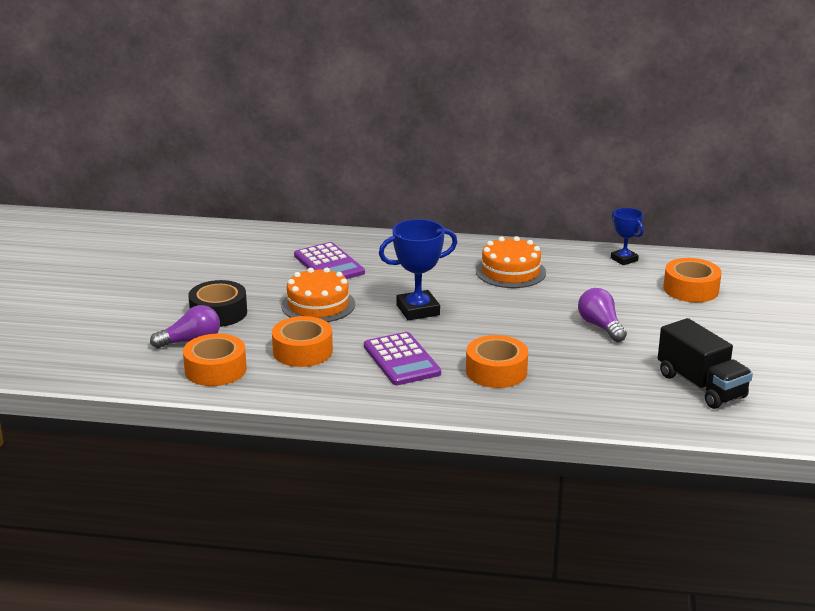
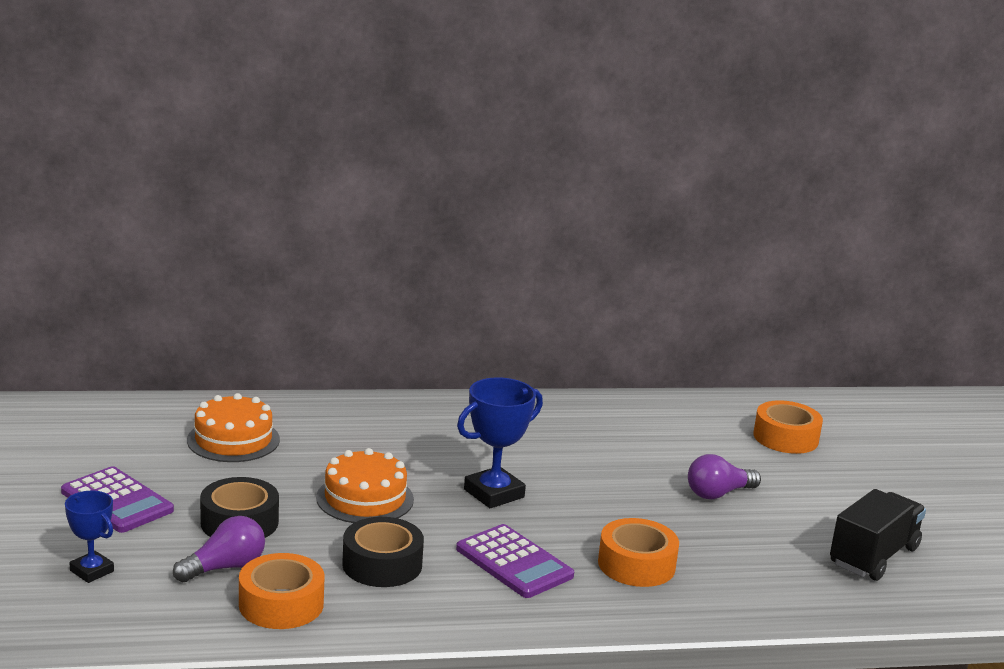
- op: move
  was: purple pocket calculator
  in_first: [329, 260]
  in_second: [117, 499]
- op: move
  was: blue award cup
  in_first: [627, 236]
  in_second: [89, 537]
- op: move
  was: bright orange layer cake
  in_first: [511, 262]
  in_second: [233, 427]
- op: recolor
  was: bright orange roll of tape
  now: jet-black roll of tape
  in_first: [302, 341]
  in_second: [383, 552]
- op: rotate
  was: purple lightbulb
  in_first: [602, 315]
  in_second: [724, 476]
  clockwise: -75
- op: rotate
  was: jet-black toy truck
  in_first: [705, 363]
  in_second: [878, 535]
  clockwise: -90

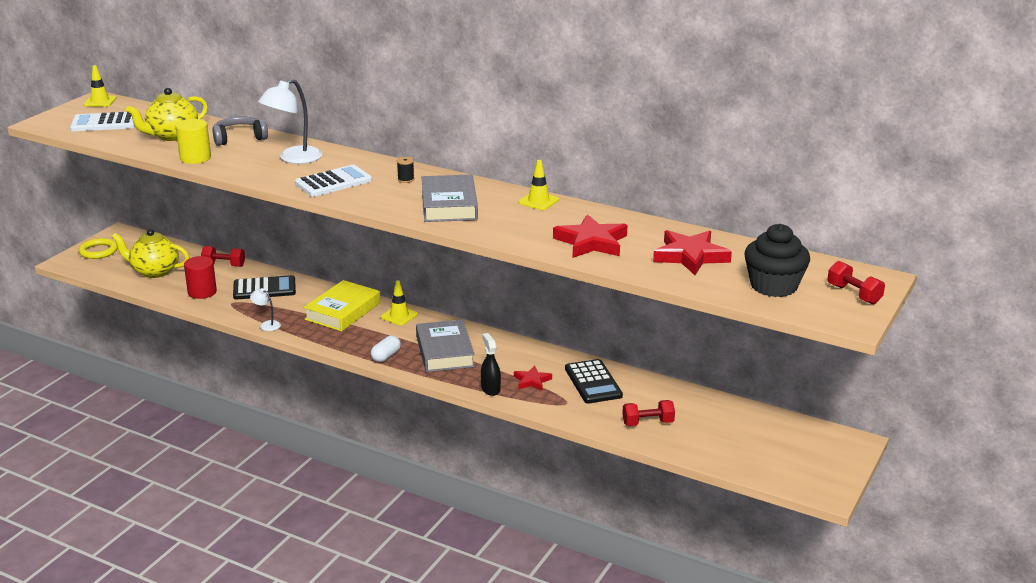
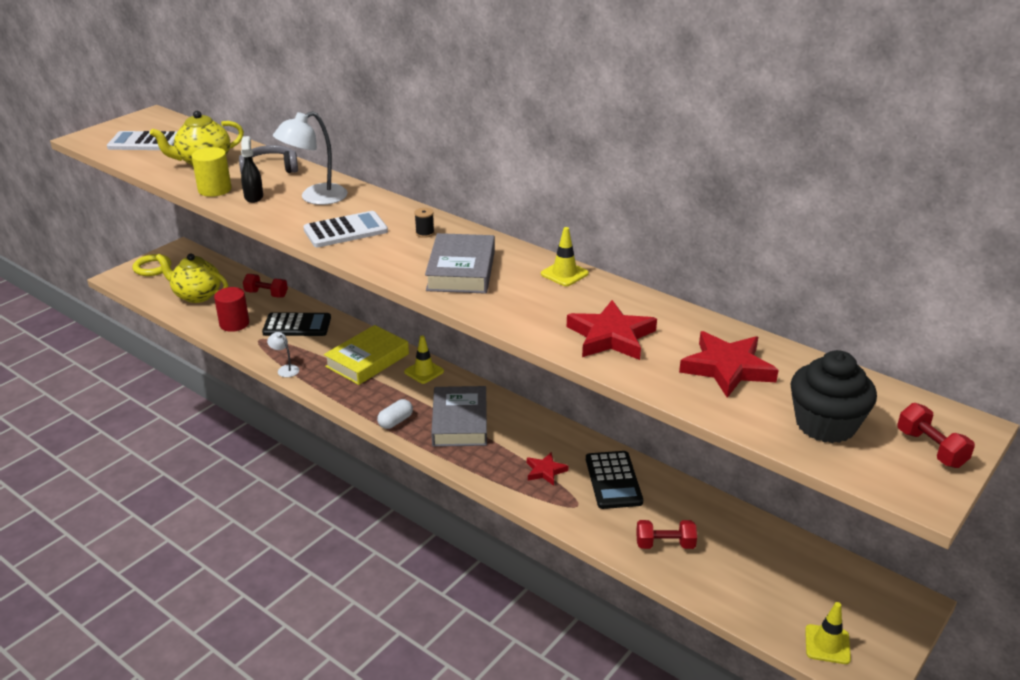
- op: move
  was: jet-black sprayer
  in_first: [491, 364]
  in_second: [252, 169]
- op: move
  was: bright yellow traffic cone
  in_first: [100, 86]
  in_second: [828, 633]

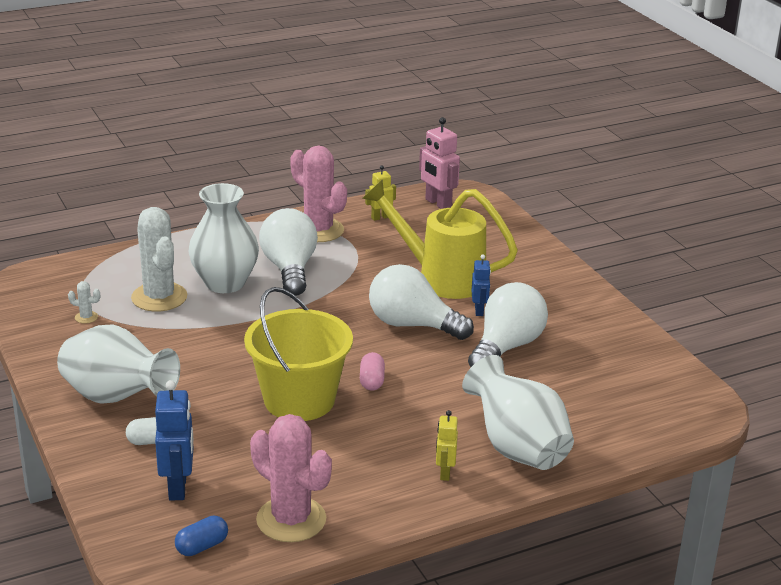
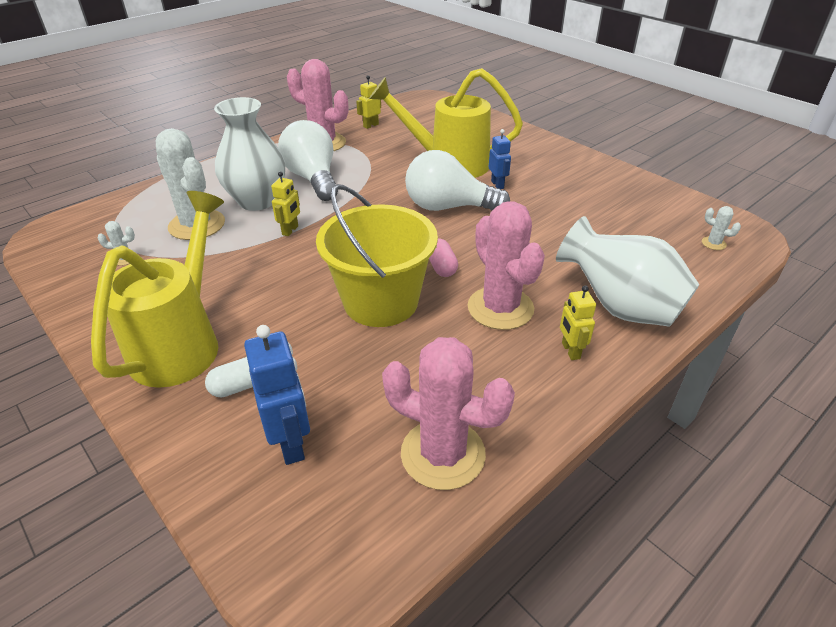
- op: replace
  was: white tall vase
  now: bright yellow watering can
  in_first: [118, 364]
  in_second: [157, 289]
- op: insert
  now: bright yellow toy robot
  in_second: [285, 204]
- op: insert
  now: rose-pink prickly plant
  in_second: [506, 265]
- op: insert
  now: white prickly plant
  in_second: [721, 228]
- op: delete
  was: blue pill
  in_first: [201, 536]
- op: delete
  was: rose-pink toy robot
  in_first: [439, 163]
- op: delete
  was: white lightbulb
  in_first: [508, 324]

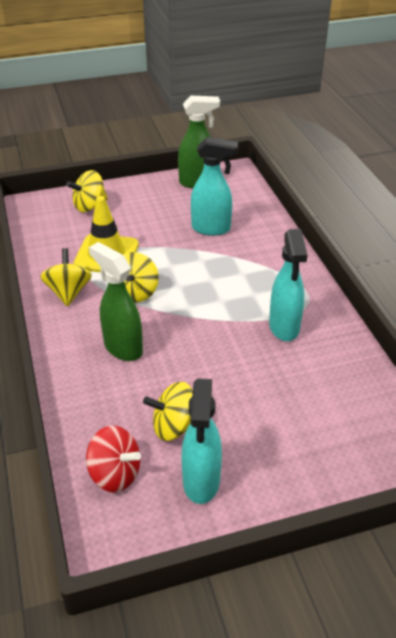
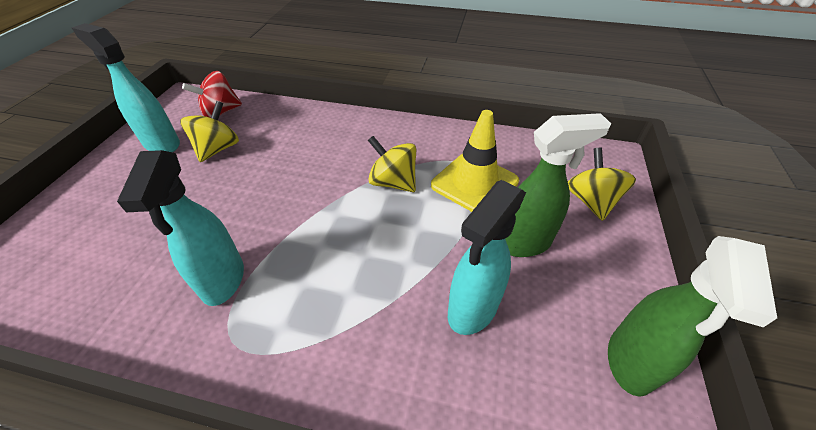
- op: rotate
  was: turquoise sprayer
  in_first: [288, 285]
  in_second: [180, 228]
  clockwise: -120
- op: move
  was: leaf-green sprayer
  in_first: [116, 301]
  in_second: [558, 185]
- op: delete
  was: bright yellow spinning top
  in_first: [66, 277]

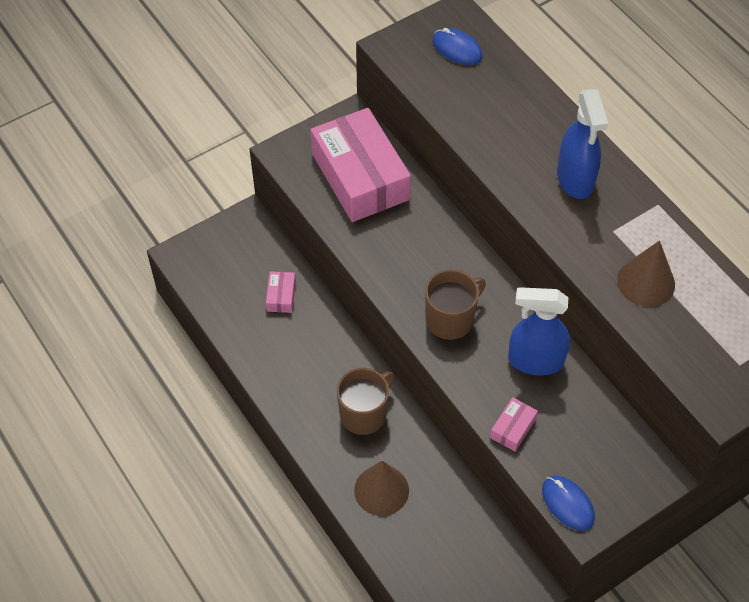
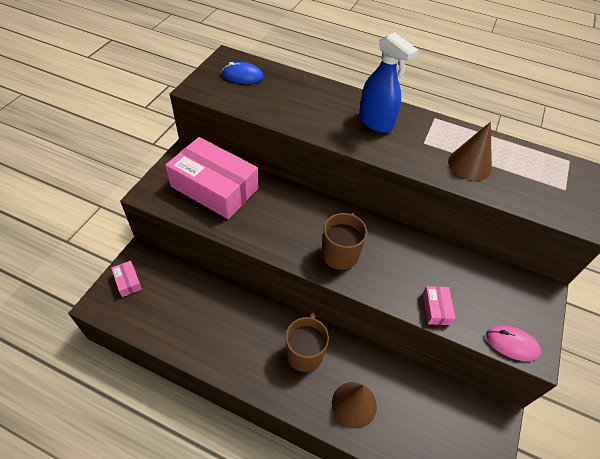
- op: move
  was: rose-pink package
  in_first: [281, 292]
  in_second: [126, 279]
- op: recolor
  was: blue mouse
  now: rose-pink mouse
  in_first: [568, 503]
  in_second: [513, 343]
- op: delete
  was: blue sprayer
  in_first: [539, 331]

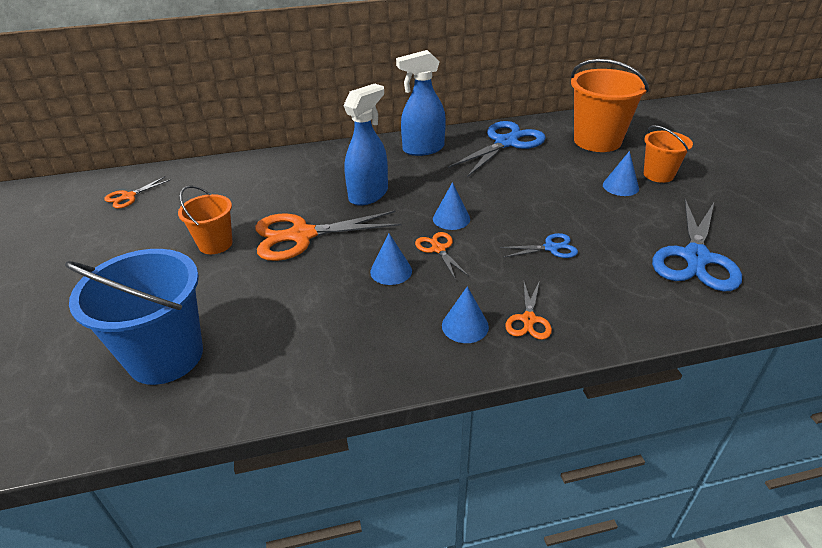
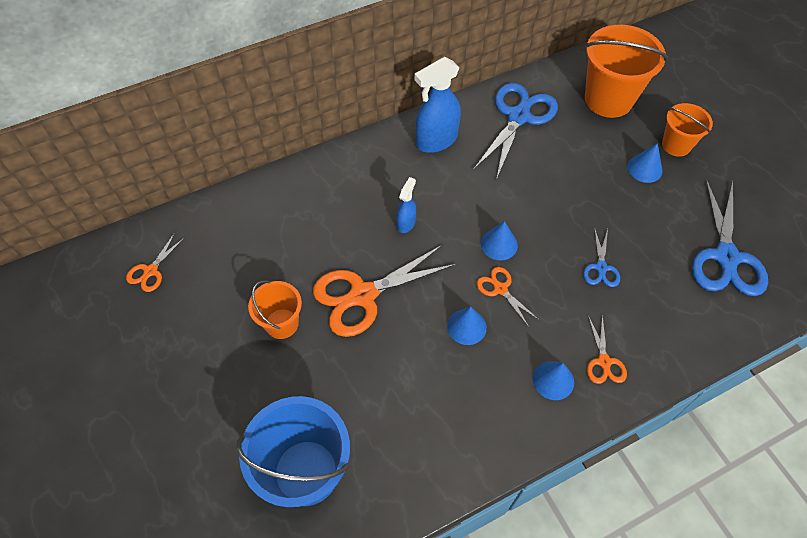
- op: resize
  was: blue sprayer
  in_first: [365, 145]
  in_second: [406, 205]
  ratio: 0.53
- op: rotate
  was: blue pair of scissors
  in_first: [539, 245]
  in_second: [601, 257]
  clockwise: 120

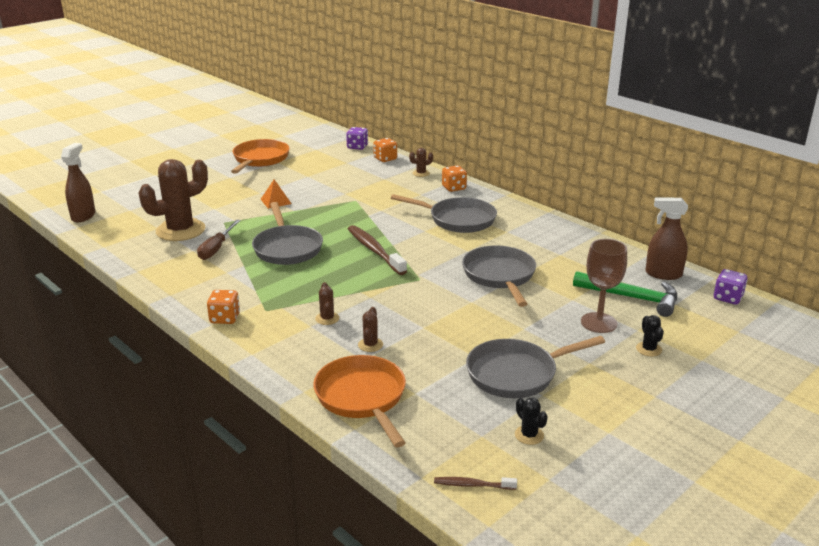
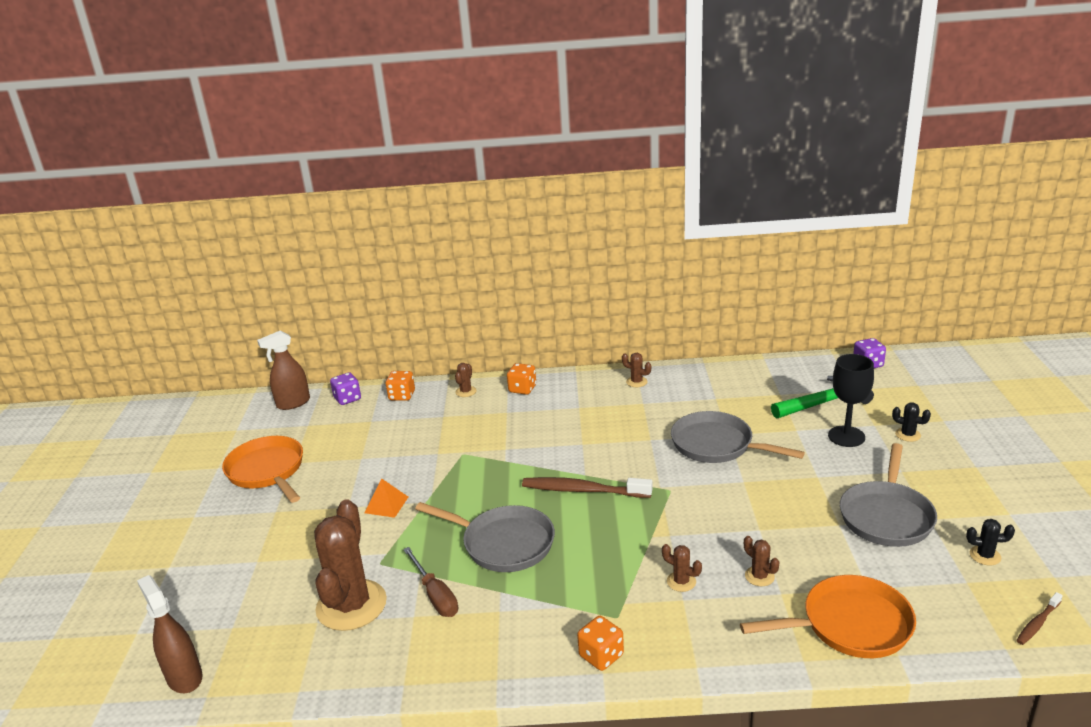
- op: move
  was: brown sprayer
  in_first: [667, 238]
  in_second: [283, 370]
- op: insert
  now: brown prickly plant
  in_second: [636, 370]
- op: rotate
  was: bright orange pan
  in_first: [359, 401]
  in_second: [828, 616]
  clockwise: 150
- op: recolor
  was: brown wine glass
  now: jet-black wine glass
  in_first: [604, 286]
  in_second: [851, 400]
- op: delete
  was: grey pan
  in_first: [444, 213]

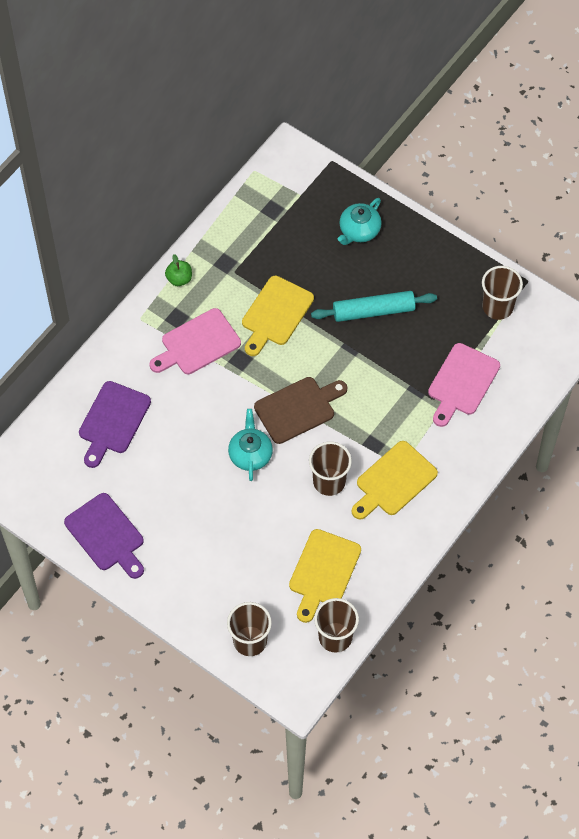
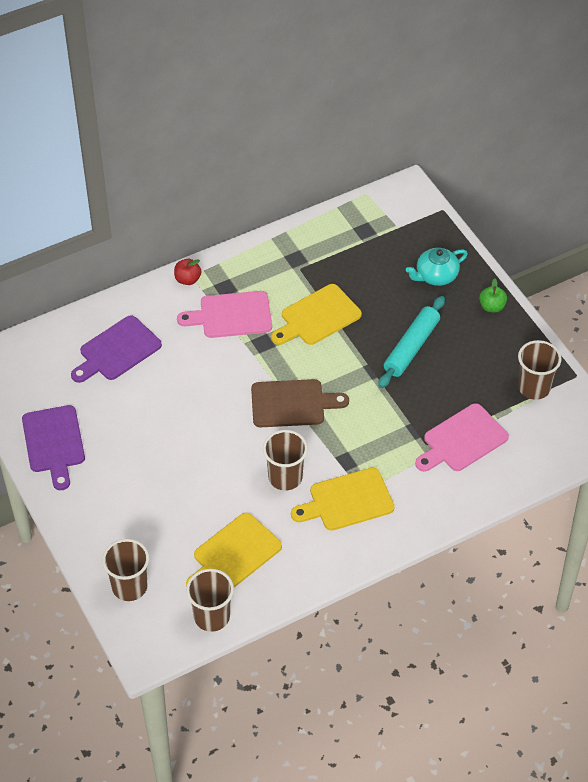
- op: insert
  now: crimson apple fruit
  in_second: [188, 272]
- op: rotate
  was: turquoise dough roller
  in_first: [374, 306]
  in_second: [411, 342]
  clockwise: -75
- op: move
  was: leaf-green apple fruit
  in_first: [178, 270]
  in_second: [493, 295]
- op: delete
  was: turquoise teapot
  in_first: [250, 445]

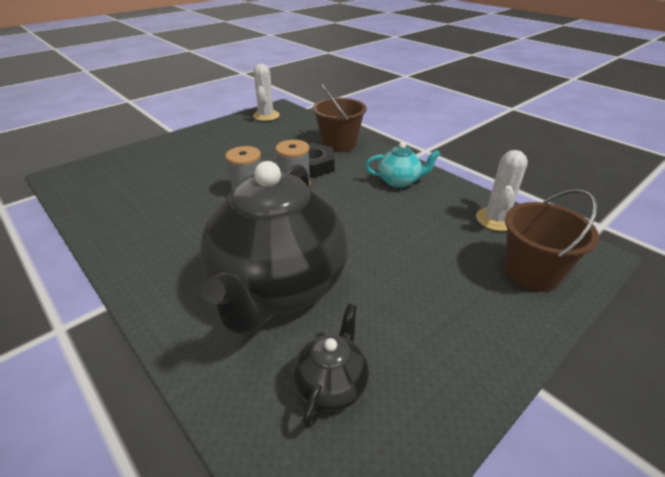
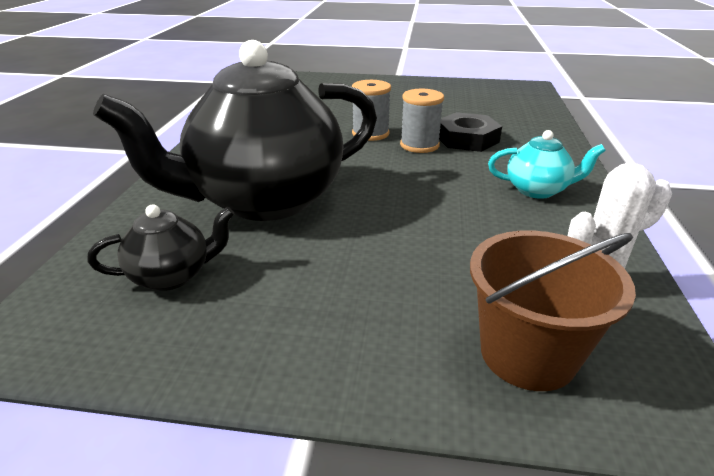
- op: rotate
  was: turquoise teapot
  in_first: [403, 165]
  in_second: [547, 164]
  clockwise: -45
- op: delete
  was: white prickly plant
  in_first: [266, 92]
- op: delete
  was: brown bucket
  in_first: [339, 118]

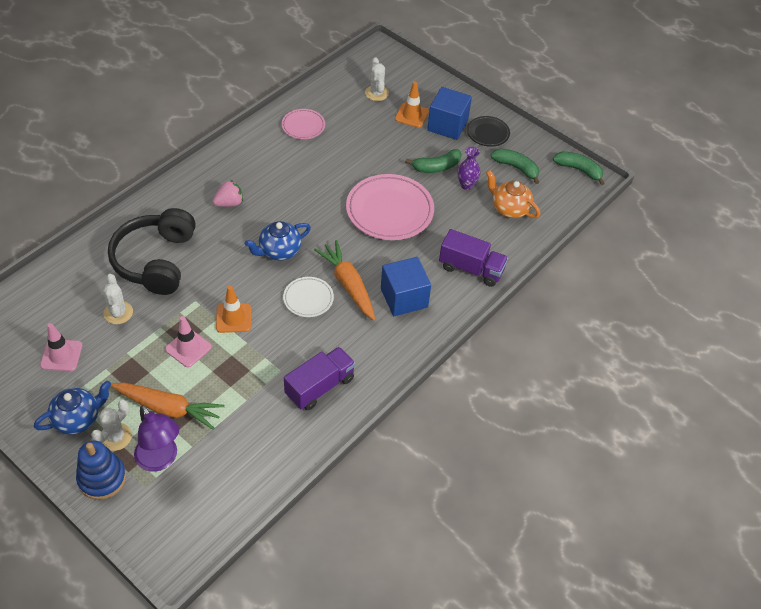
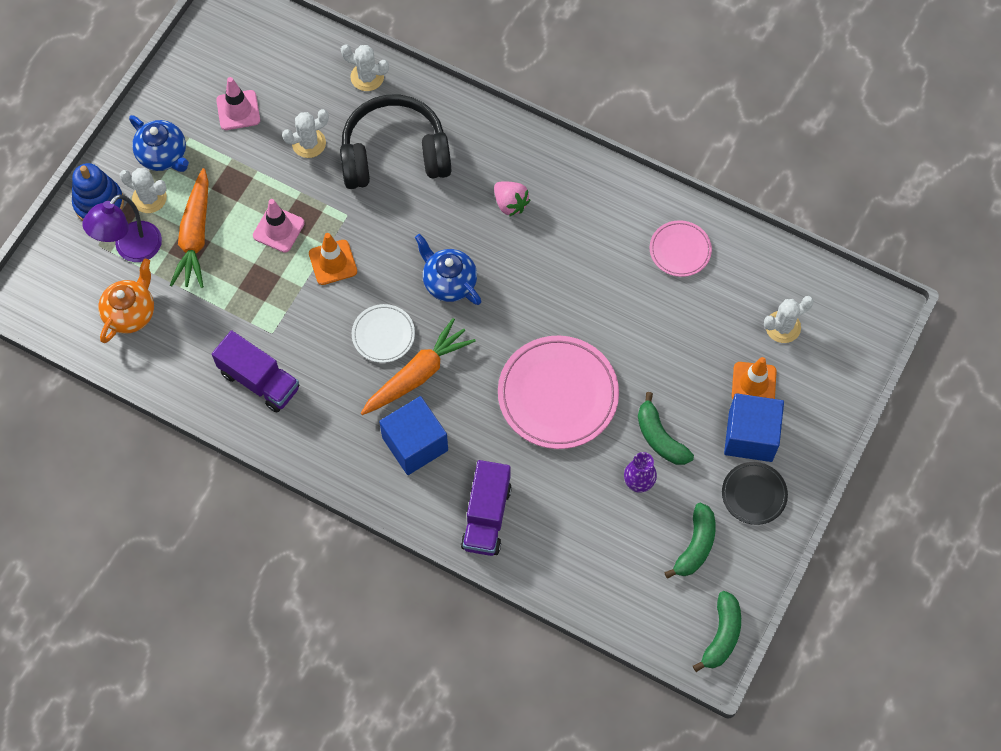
- op: move
  was: bright orange teapot
  in_first: [513, 194]
  in_second: [126, 301]
- op: insert
  now: white prickly plant
  in_second: [365, 67]

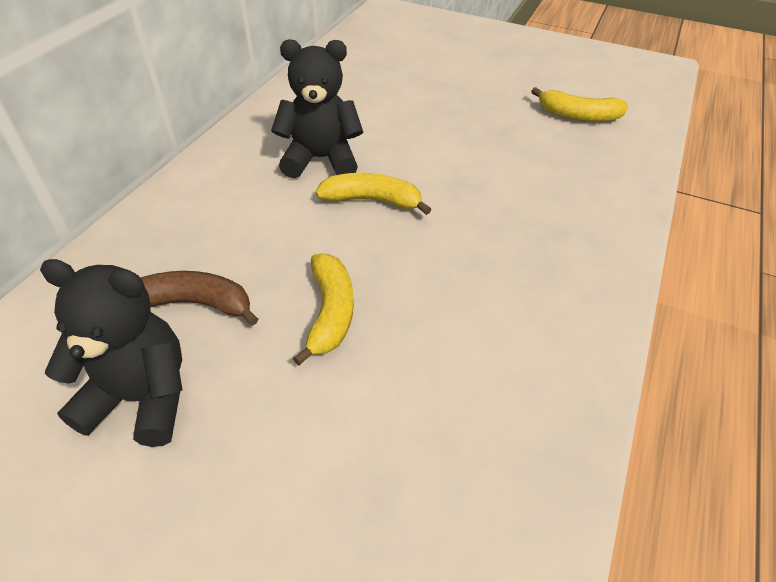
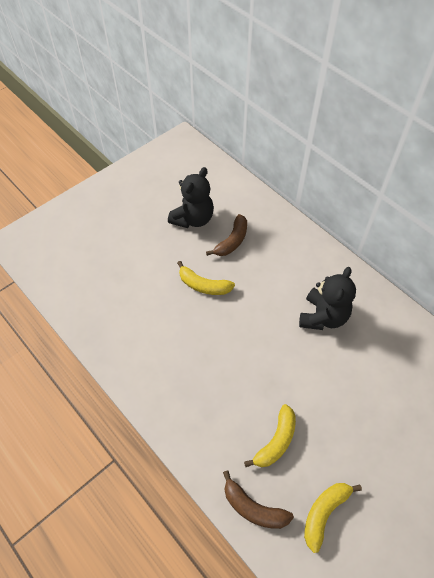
- op: insert
  now: brown banana fruit
  in_second: [258, 499]
- op: move
  was: bright yellow banana fruit
  in_first: [373, 194]
  in_second: [270, 435]

